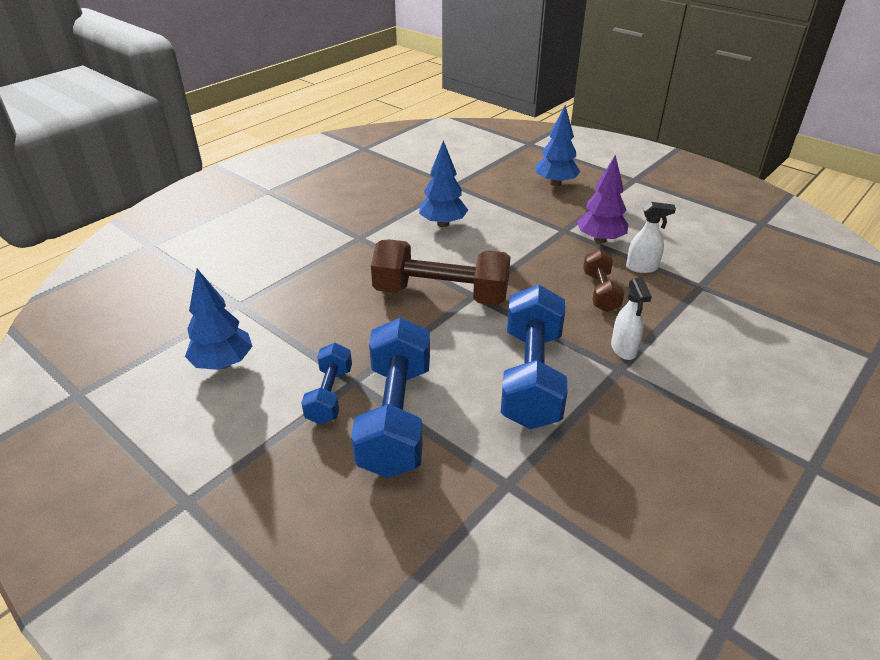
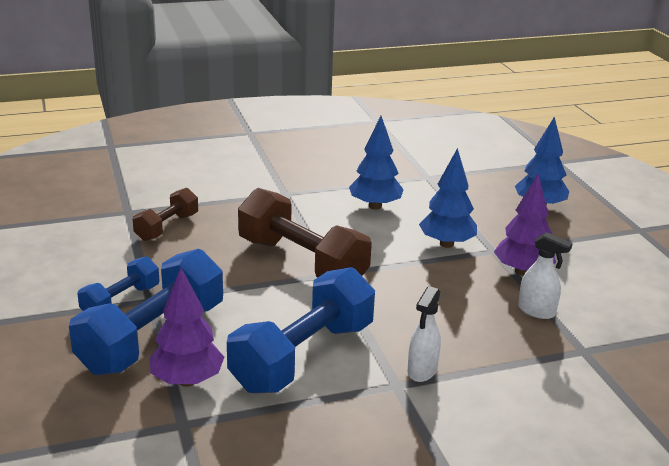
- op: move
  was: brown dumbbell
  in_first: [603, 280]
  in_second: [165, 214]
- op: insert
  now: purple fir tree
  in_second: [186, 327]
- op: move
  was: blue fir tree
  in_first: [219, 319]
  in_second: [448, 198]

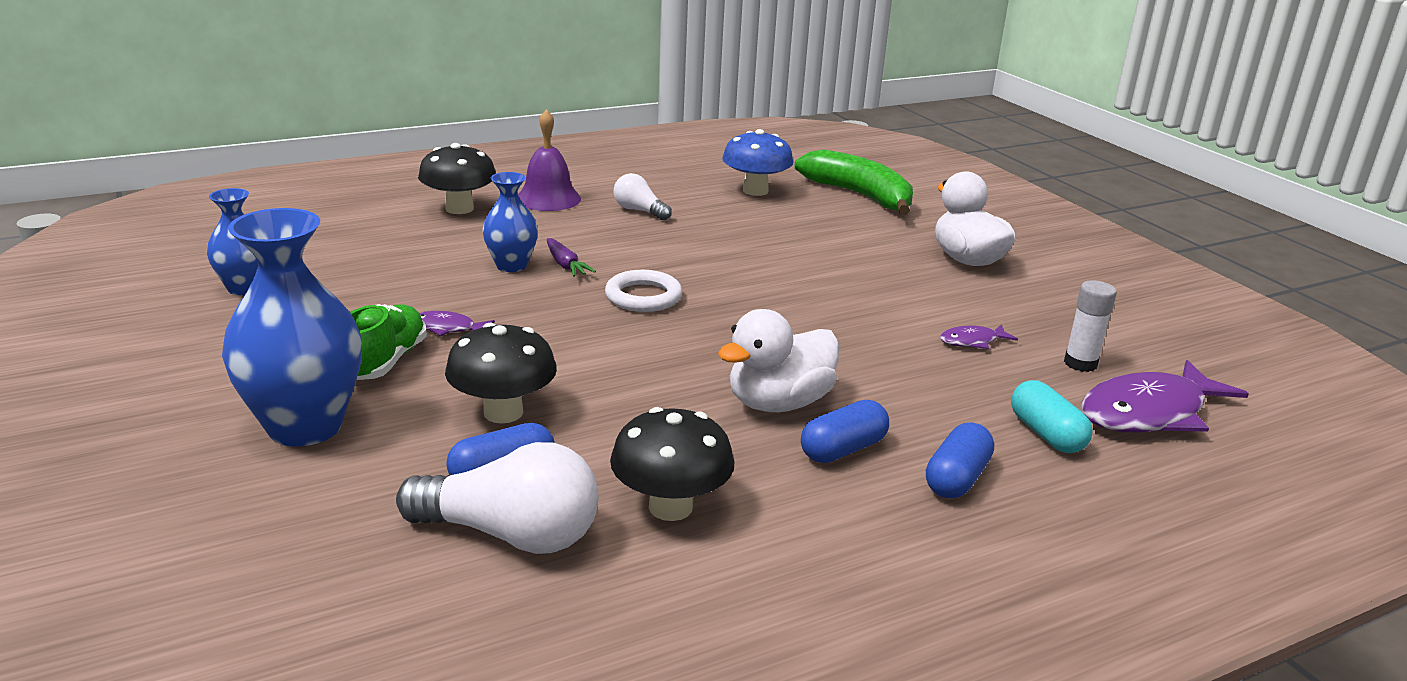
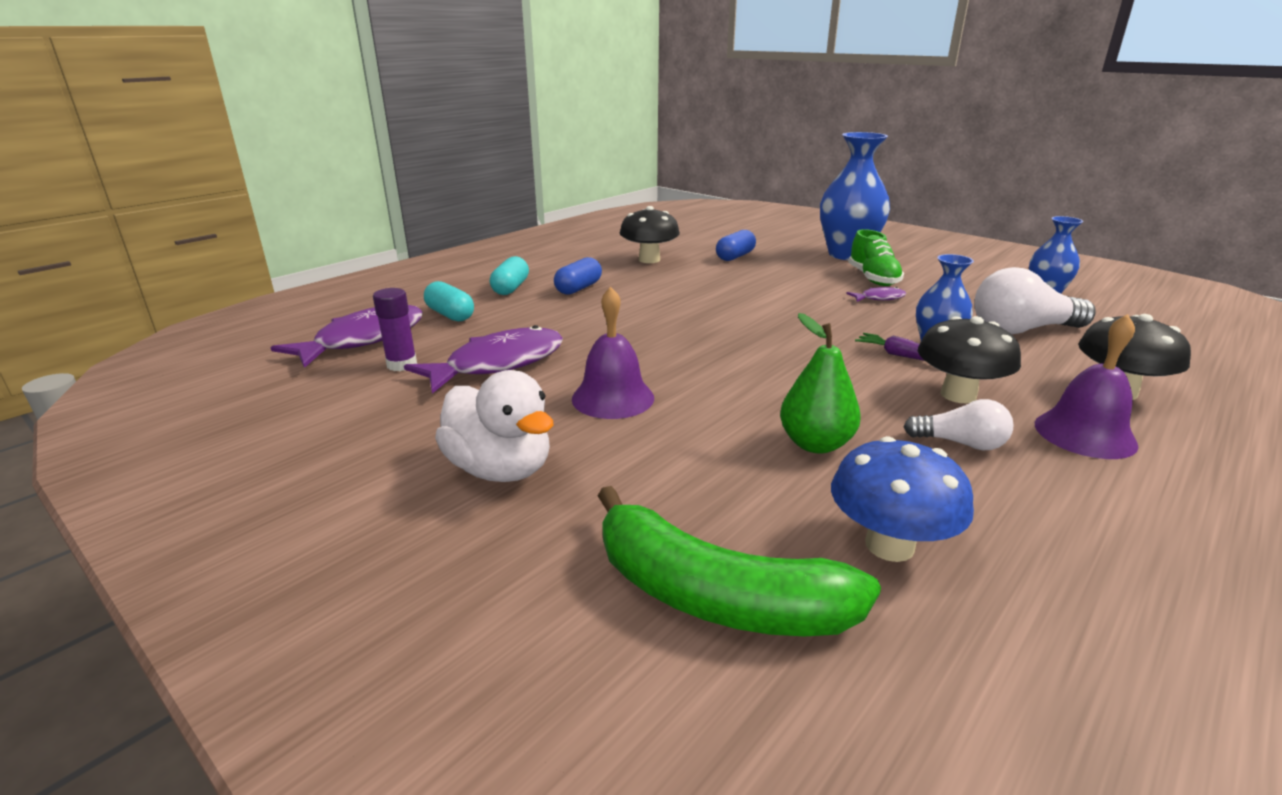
- op: recolor
  was: white glue
  now: purple glue
  in_first: [1090, 326]
  in_second: [395, 329]
- op: resize
  was: purple fish figure
  in_first: [979, 336]
  in_second: [483, 359]
  ratio: 2.19
- op: recolor
  was: blue pill
  now: turquoise pill
  in_first: [960, 460]
  in_second: [509, 275]
- op: insert
  now: purple school bell
  in_second: [613, 353]
- op: insert
  now: leaf-green pear
  in_second: [820, 383]
- op: move
  was: jet-black toadstool
  in_first: [501, 373]
  in_second: [969, 360]
- op: move
  was: white lightbulb
  in_first: [497, 498]
  in_second: [1035, 300]
- op: delete
  was: white hoop
  in_first: [643, 291]
- op: delete
  was: white toy duck
  in_first: [778, 360]

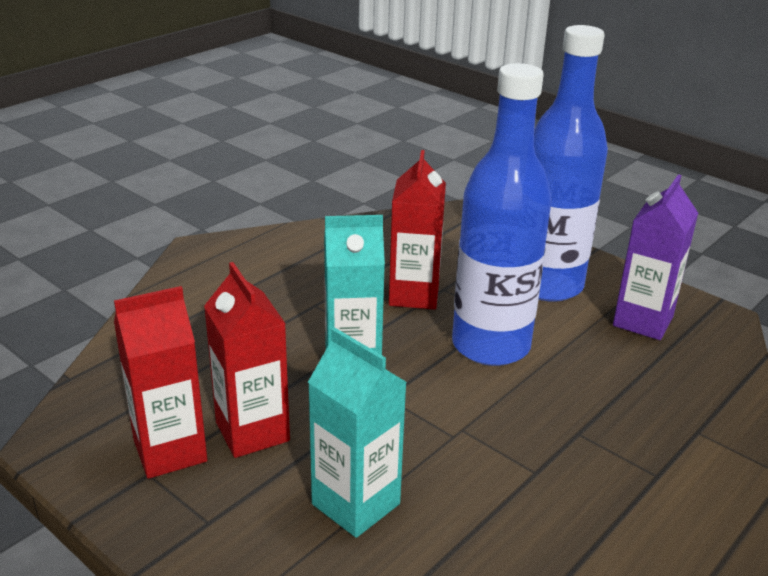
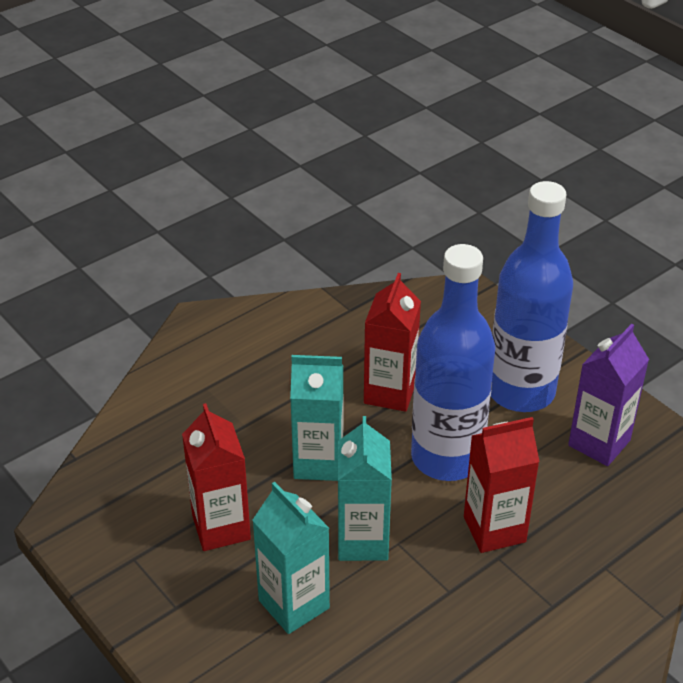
- op: insert
  now: turquoise milk carton
  in_second: [365, 488]
- op: move
  was: crimson milk carton
  in_first: [160, 382]
  in_second: [502, 485]

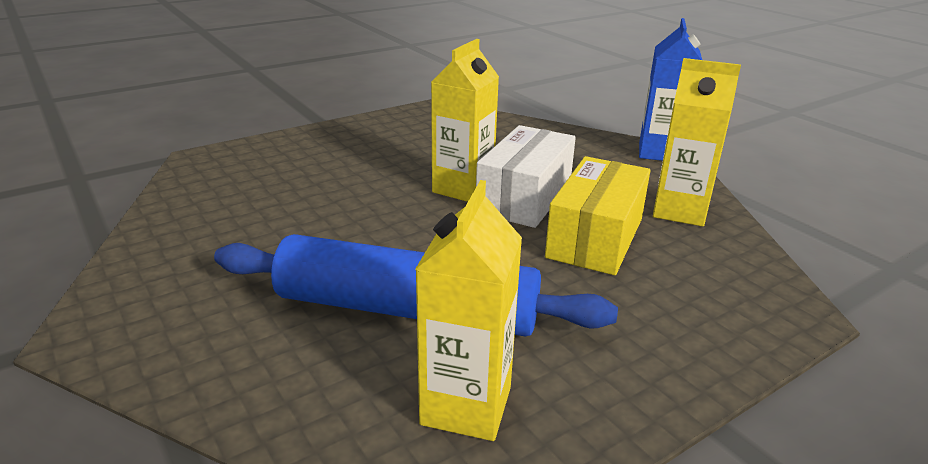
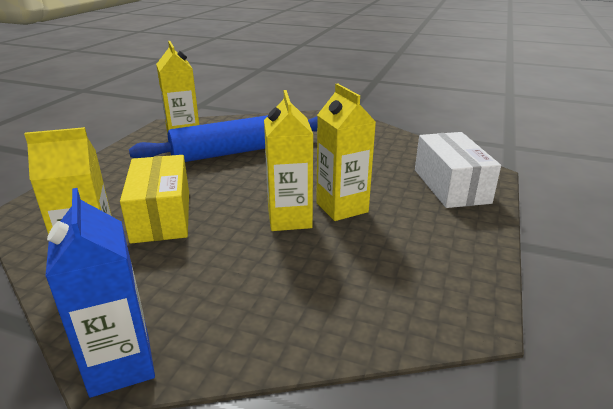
- op: insert
  now: bright yellow milk carton
  in_second: [346, 152]
- op: move
  was: white package
  in_first: [526, 176]
  in_second: [458, 170]

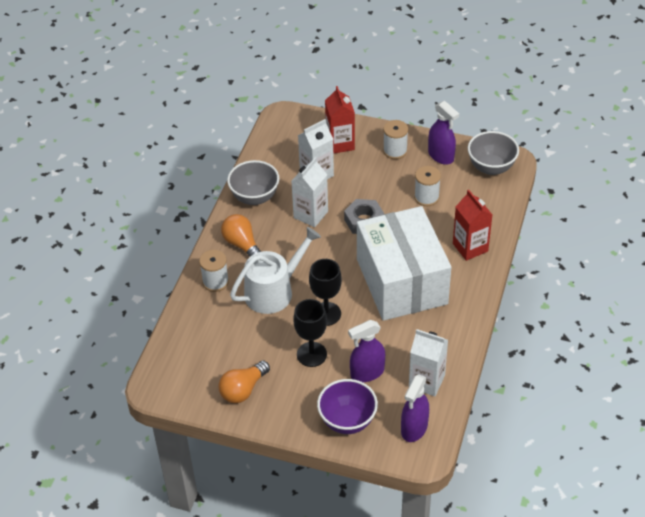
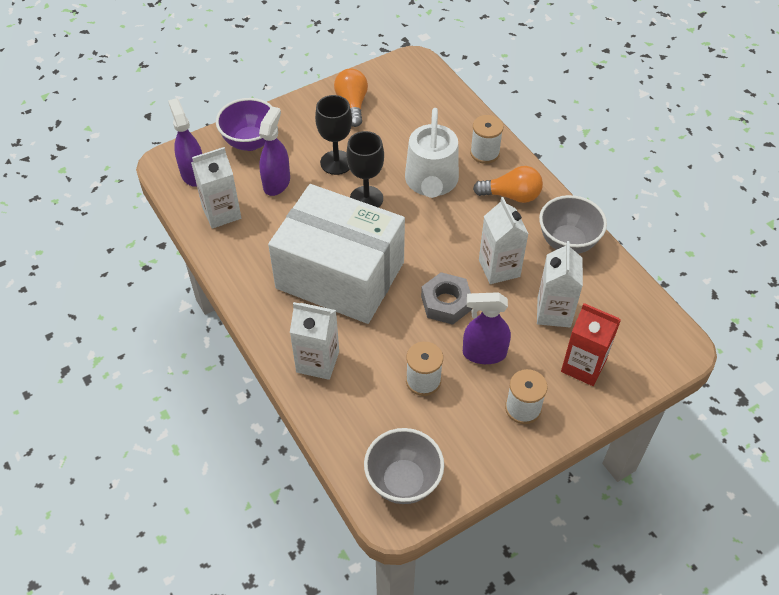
- op: recolor
  was: crimson milk carton
  now: white milk carton
  in_first: [472, 225]
  in_second: [314, 341]
- op: move
  was: purple sprayer
  in_first: [443, 133]
  in_second: [487, 328]

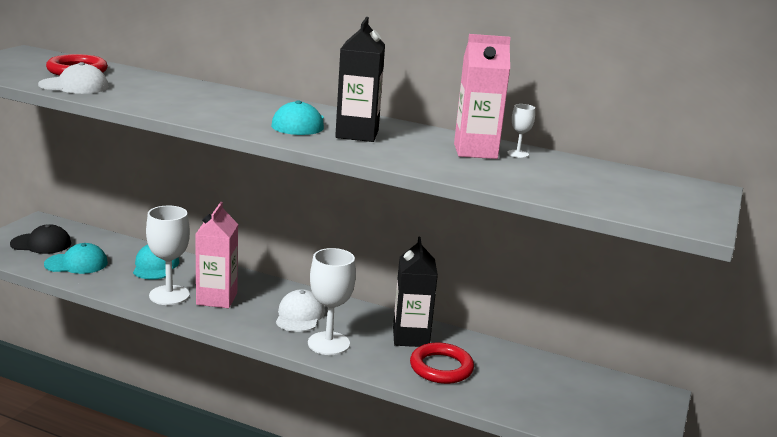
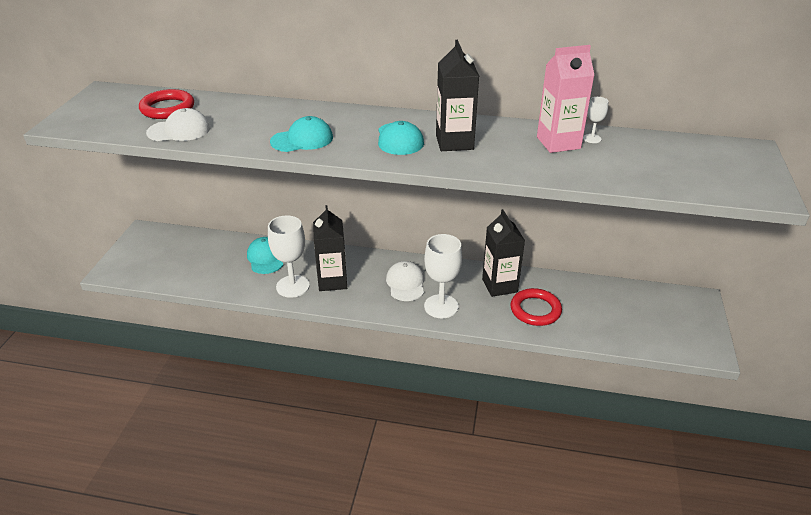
- op: move
  was: turquoise cap
  in_first: [76, 258]
  in_second: [301, 134]
- op: recolor
  was: rose-pink milk carton
  now: jet-black milk carton
  in_first: [216, 255]
  in_second: [330, 248]
- op: delete
  was: jet-black cap
  in_first: [40, 239]

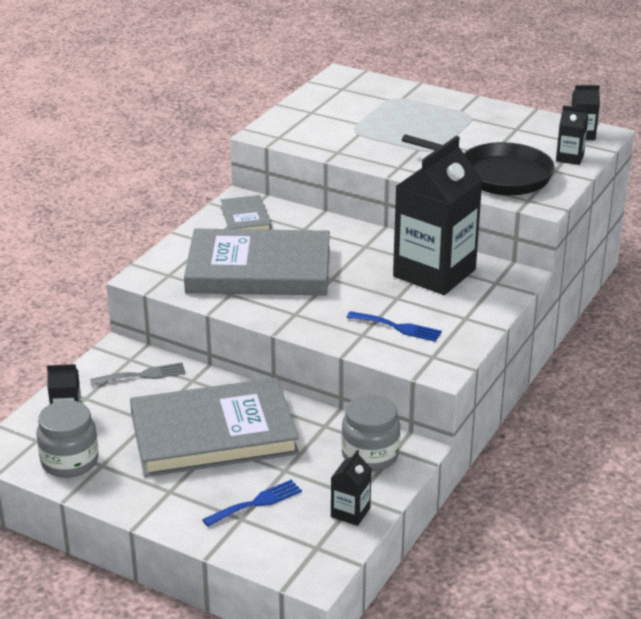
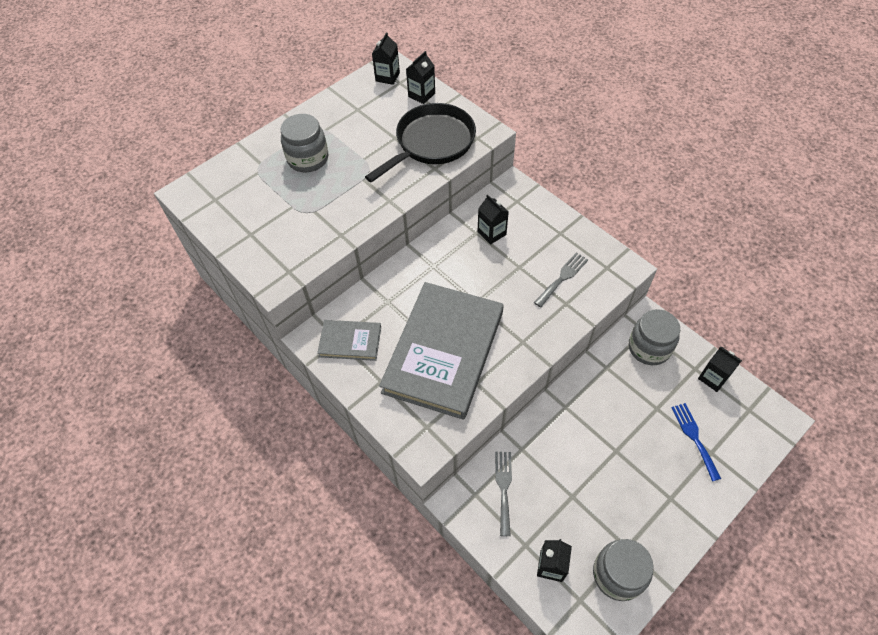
- op: insert
  now: grey jar
  in_second: [304, 143]
- op: resize
  was: jet-black milk carton
  in_first: [438, 215]
  in_second: [493, 219]
  ratio: 0.42
- op: recolor
  was: blue table fork
  now: grey table fork
  in_first: [394, 326]
  in_second: [561, 279]
- op: delete
  was: grey book
  in_first: [214, 427]

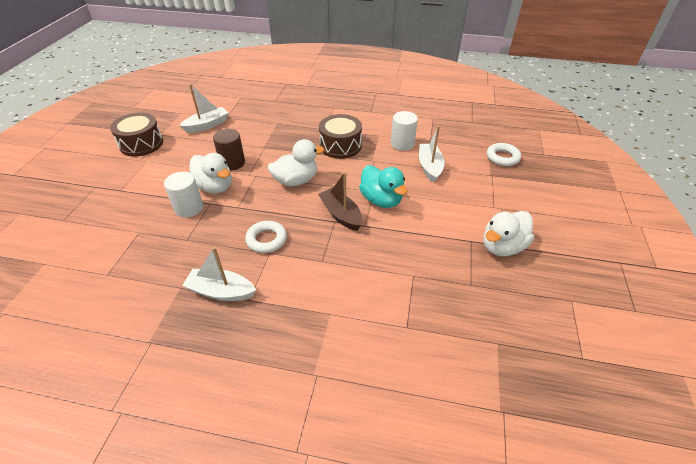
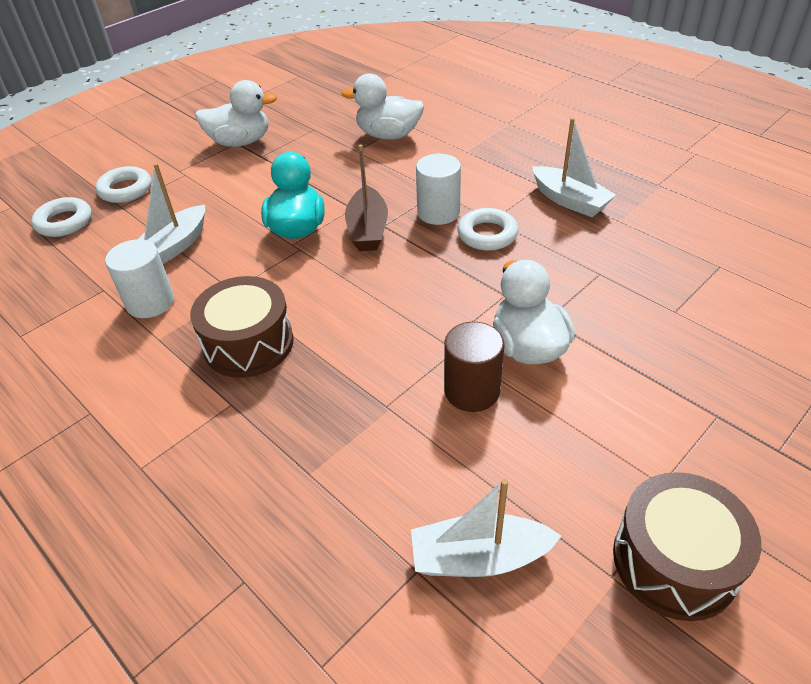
- op: insert
  now: white hoop
  in_second: [123, 184]
- op: move
  was: white toy duck
  in_first: [296, 162]
  in_second: [382, 106]
- op: move
  was: white solid cylinder
  in_first: [183, 195]
  in_second: [438, 189]

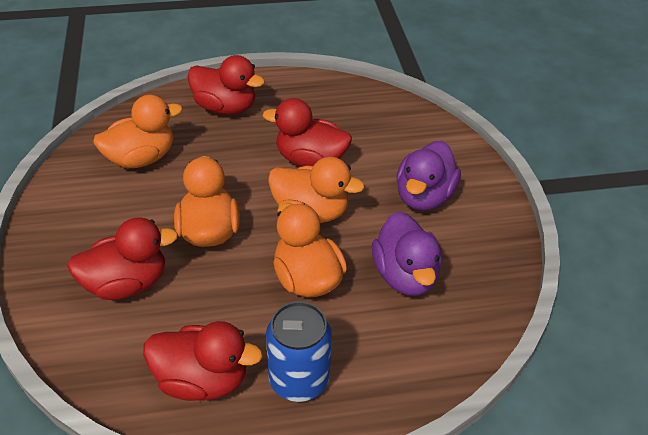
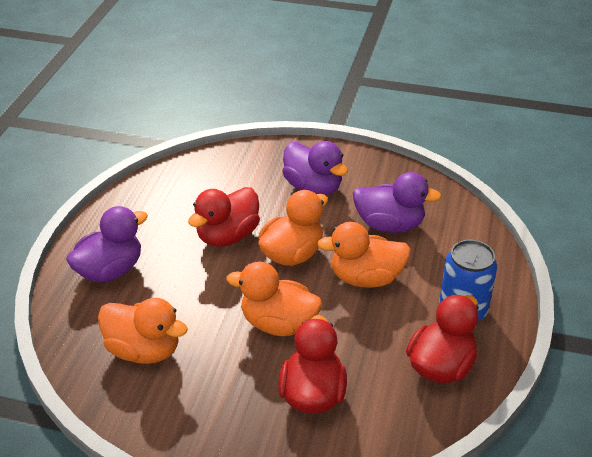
- op: recolor
  was: crimson toy duck
  now: purple toy duck
  in_first: [226, 85]
  in_second: [107, 244]
- op: rotate
  was: bright orange toy duck
  in_first: [138, 131]
  in_second: [143, 331]
  clockwise: 120

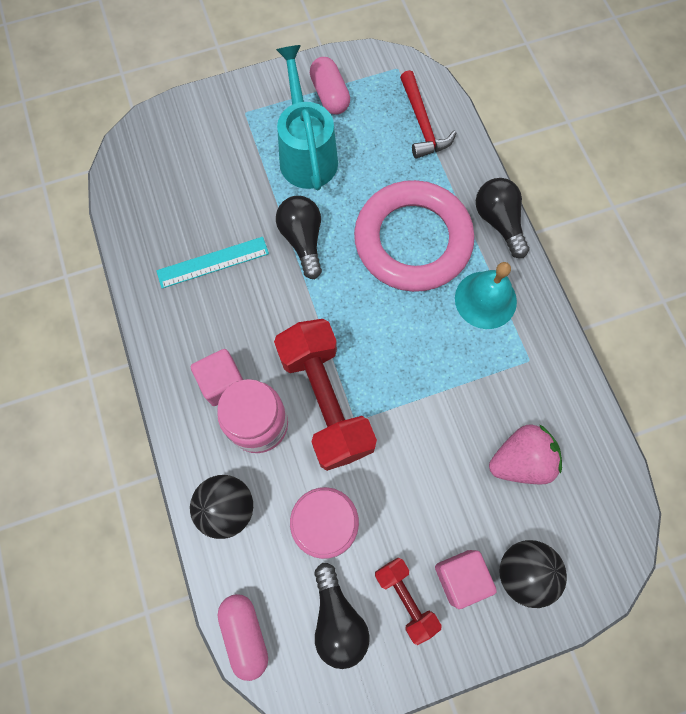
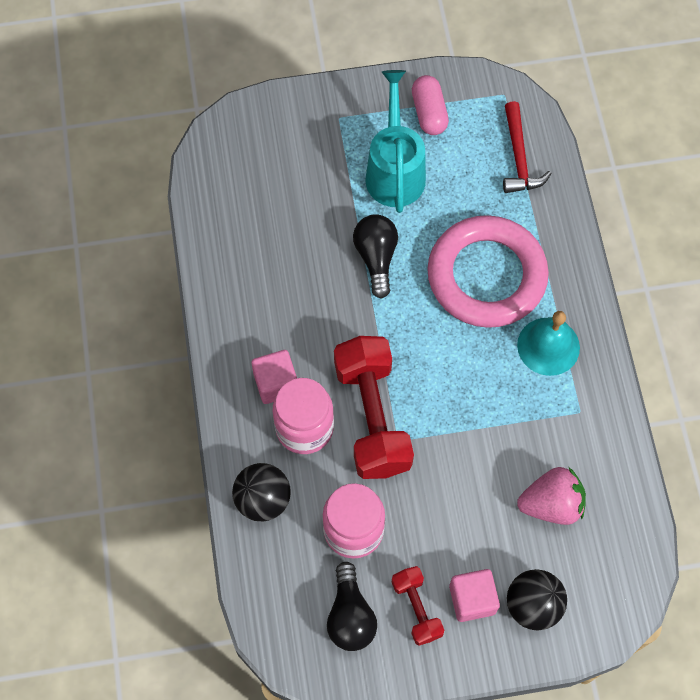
- op: delete
  was: turquoise measuring stick
  in_first: [212, 262]
- op: delete
  was: rose-pink pill
  in_first: [243, 637]
- op: delete
  was: jet-black lightbulb
  in_first: [503, 218]

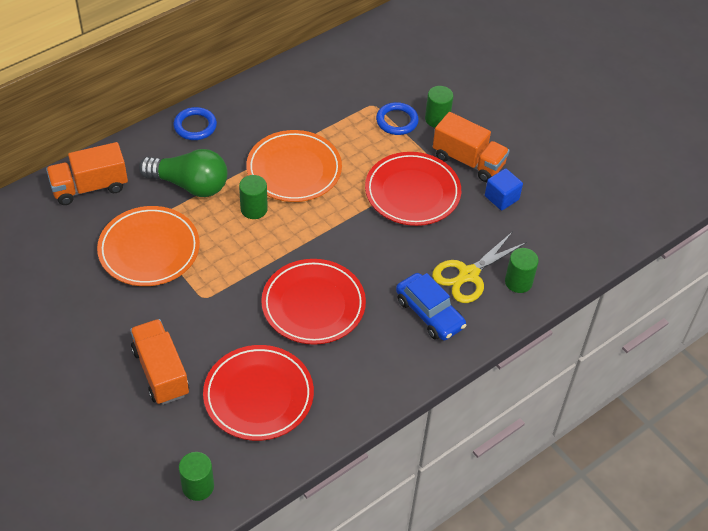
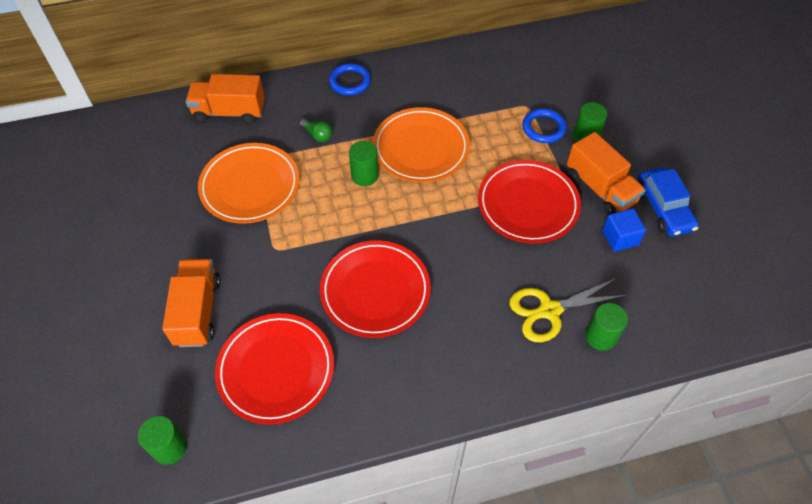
- op: resize
  was: leaf-green lightbulb
  in_first: [183, 173]
  in_second: [315, 130]
  ratio: 0.44
- op: move
  was: blue automobile
  in_first: [431, 306]
  in_second: [668, 202]

